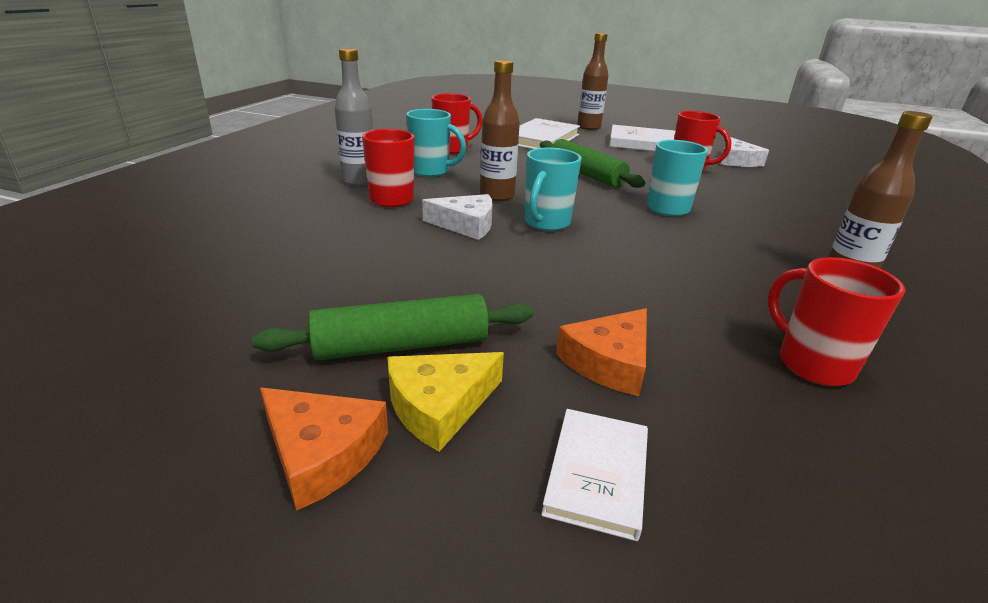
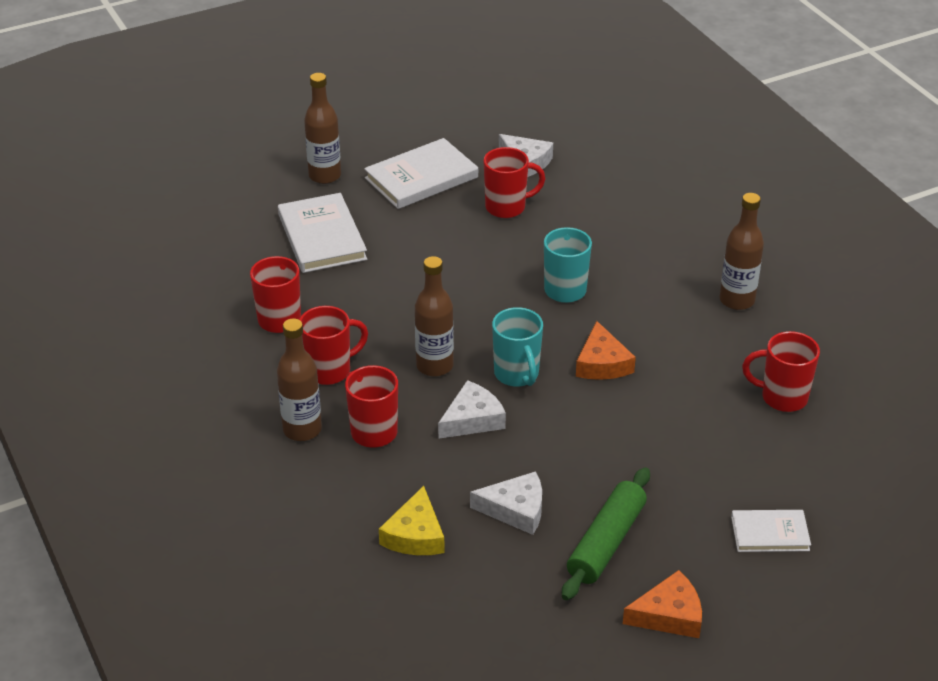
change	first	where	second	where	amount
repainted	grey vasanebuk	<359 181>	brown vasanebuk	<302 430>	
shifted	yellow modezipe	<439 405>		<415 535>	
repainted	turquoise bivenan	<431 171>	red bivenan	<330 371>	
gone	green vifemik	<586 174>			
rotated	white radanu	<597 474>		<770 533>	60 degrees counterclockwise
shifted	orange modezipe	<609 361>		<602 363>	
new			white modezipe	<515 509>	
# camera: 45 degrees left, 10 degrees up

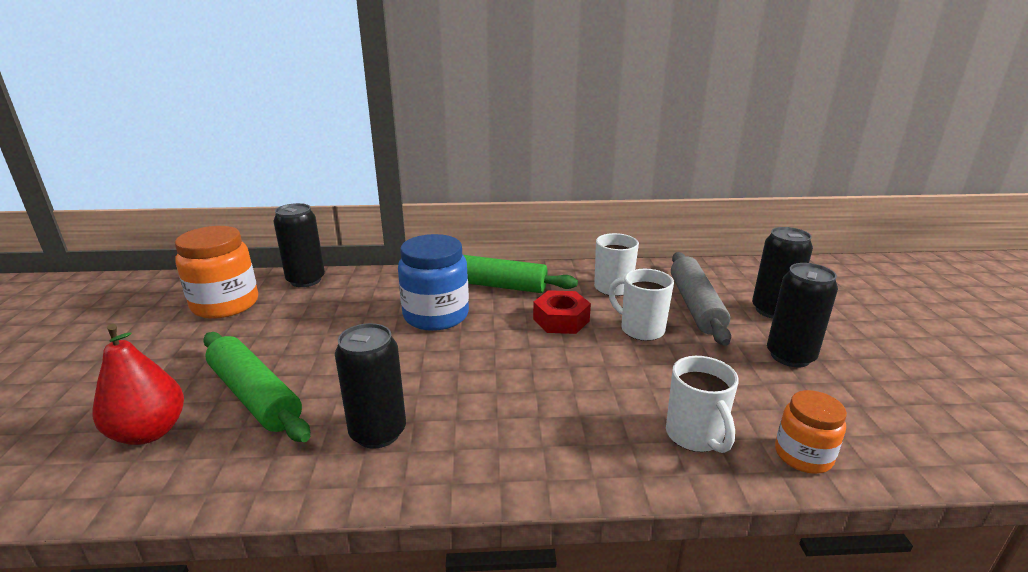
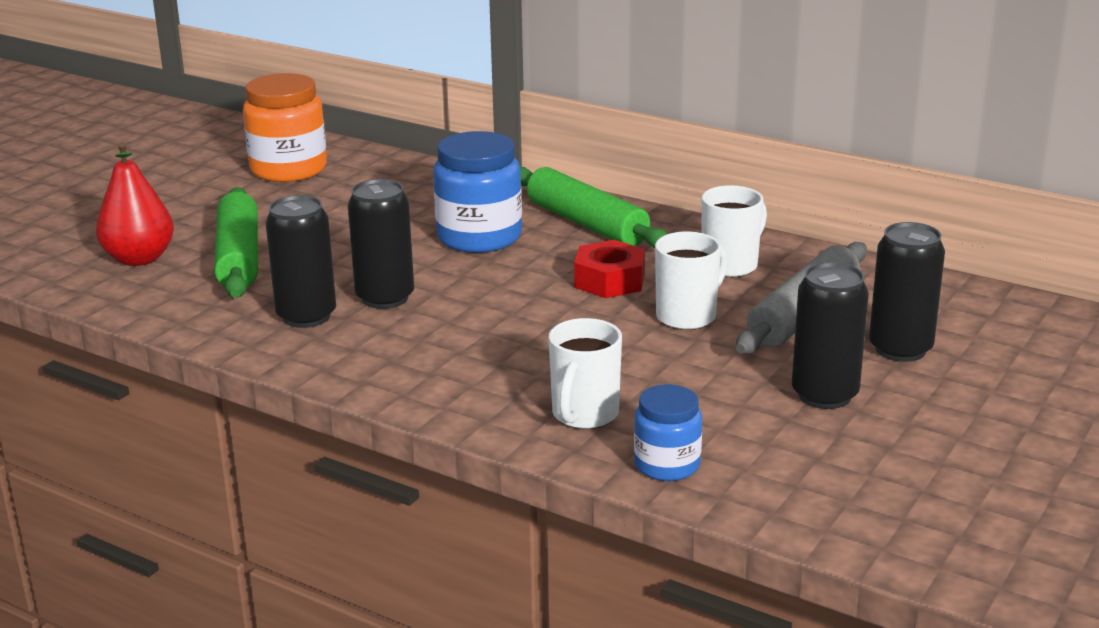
change	first	where	second	where	amount
shifted	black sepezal	<306 280>		<385 298>	
rotated	white bivenan	<640 329>		<687 316>	60 degrees clockwise
repainted	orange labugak	<803 455>	blue labugak	<667 465>	
# camera: 35 degrees right, 0 degrees up

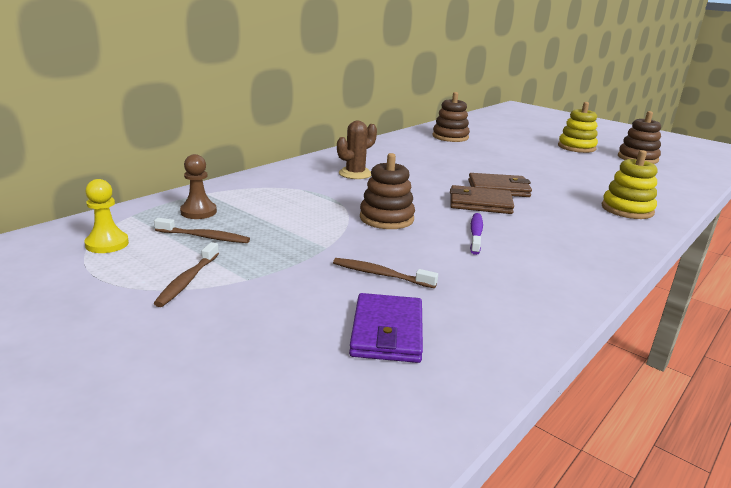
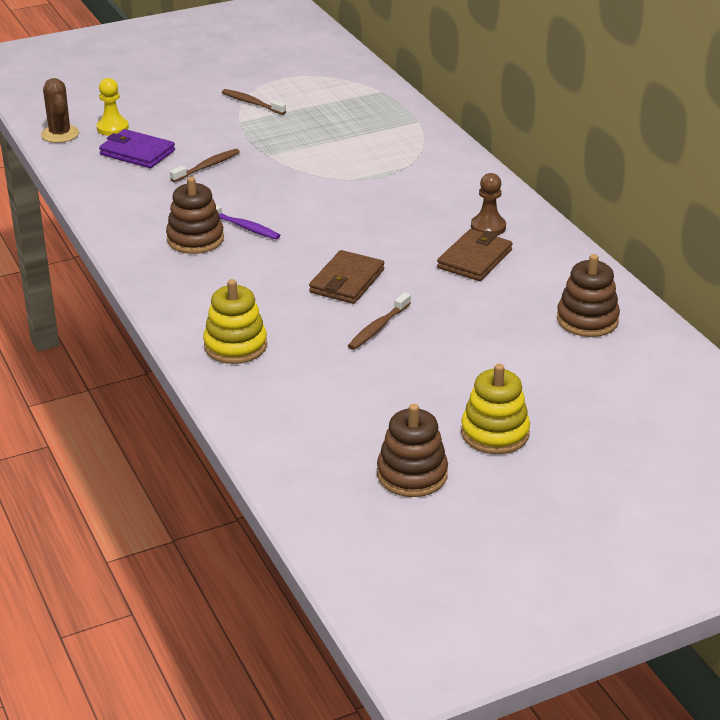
change	first	where	second	where	amount
shifted	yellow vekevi	<107 244>		<112 128>	
shifted	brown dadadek	<204 237>		<378 327>	
shifted	brown vekevi	<198 212>		<488 227>	
shifted	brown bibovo	<355 174>		<60 134>	
shifted	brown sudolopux	<386 218>		<195 239>	
shifted	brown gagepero	<480 203>		<474 259>	
# camera: 115 degrees right, 10 degrees up

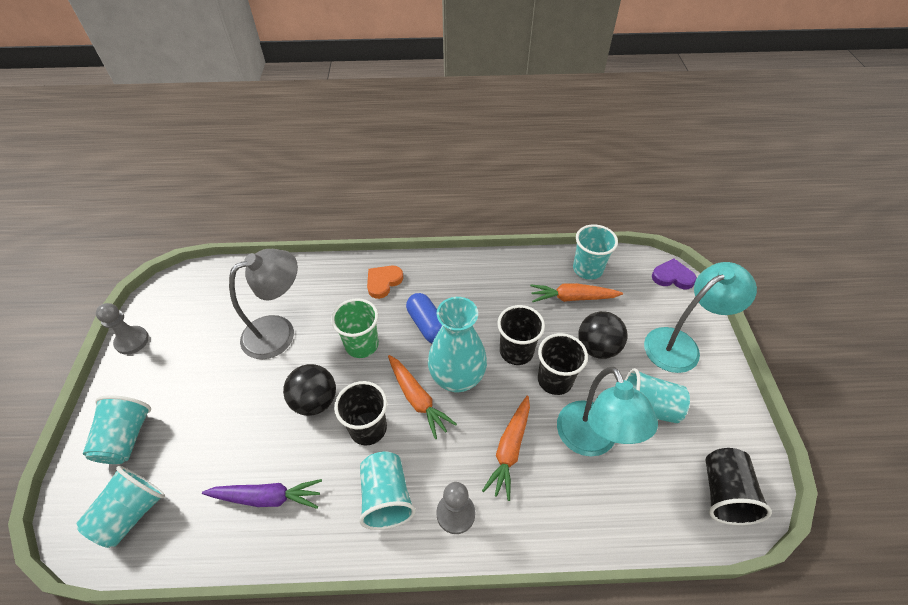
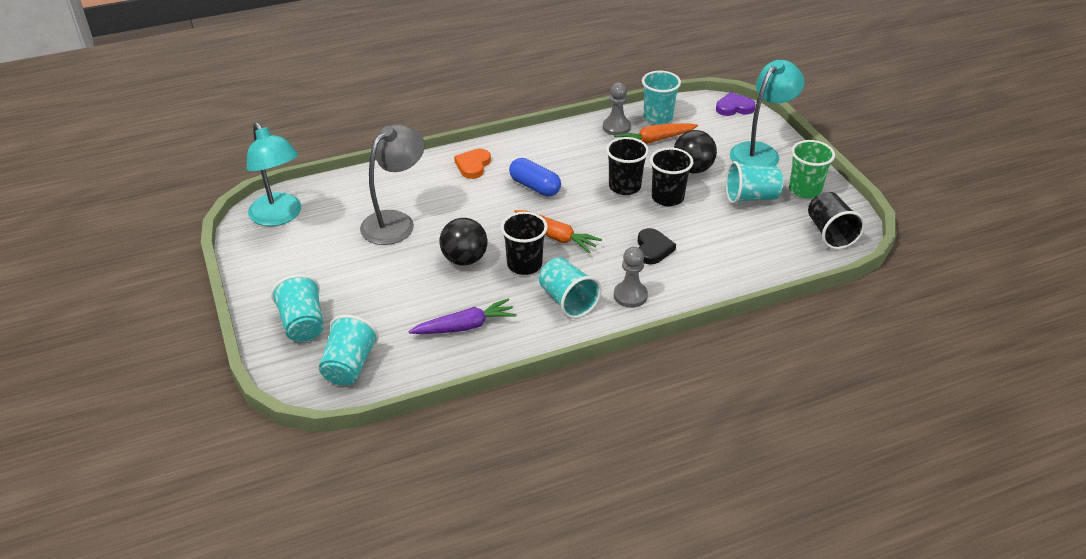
change	first	where	second	where	amount
shifted	grey vekevi	<132 341>		<616 127>	
shifted	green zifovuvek	<362 345>		<805 190>	
gone	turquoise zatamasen	<457 378>			
swapped	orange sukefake	<509 450>	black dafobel	<653 249>	
shifted	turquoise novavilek	<591 441>		<279 216>	
# camera: 20 degrees left, 10 degrees down

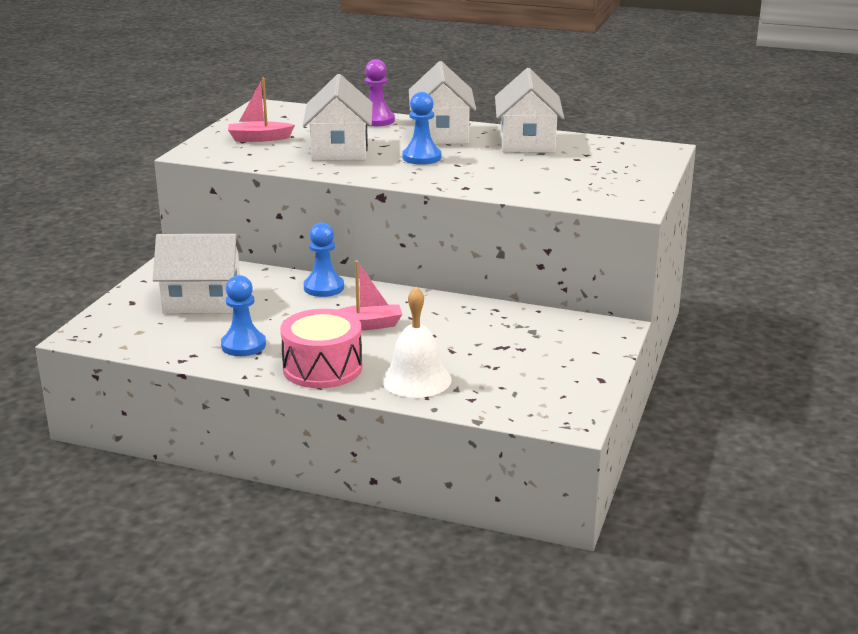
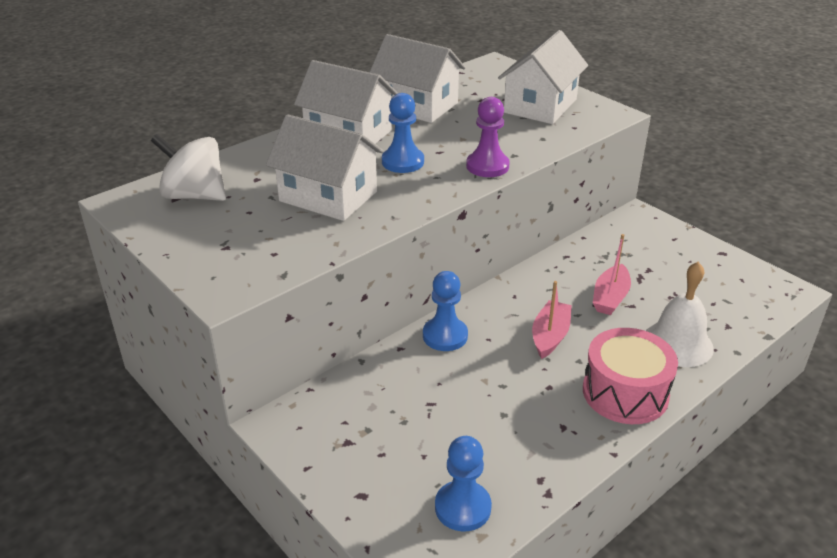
change	first	where	second	where	amount
shifted	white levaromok	<202 301>		<540 106>	
shifted	blue vekevi	<243 345>		<462 507>	
shifted	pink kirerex	<259 138>		<610 298>	
shifted	purple vekevi	<376 120>		<487 166>	
new			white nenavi	<194 195>	
# camera: 60 degrees left, 10 degrees up

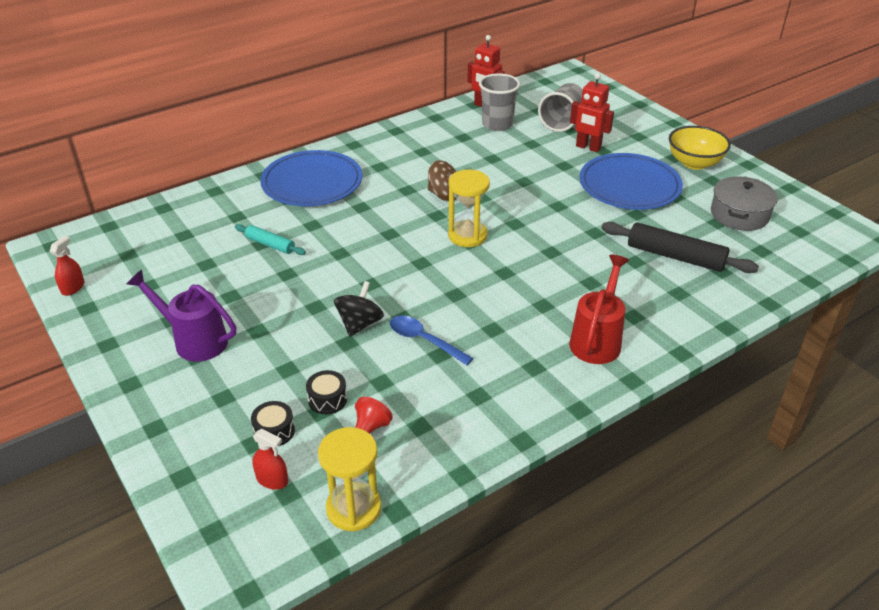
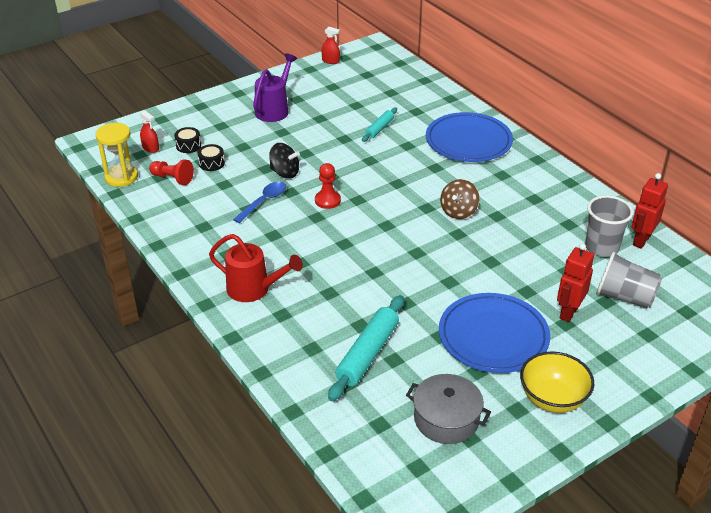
change	first	where	second	where	amount
rotated	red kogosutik	<272 480>		<150 148>	75 degrees counterclockwise
gone	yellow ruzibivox	<467 236>			
repainted	black vifemik	<675 256>	turquoise vifemik	<368 354>	
new			red vekevi	<327 200>	
# camera: 90 degrees right, 0 degrees up

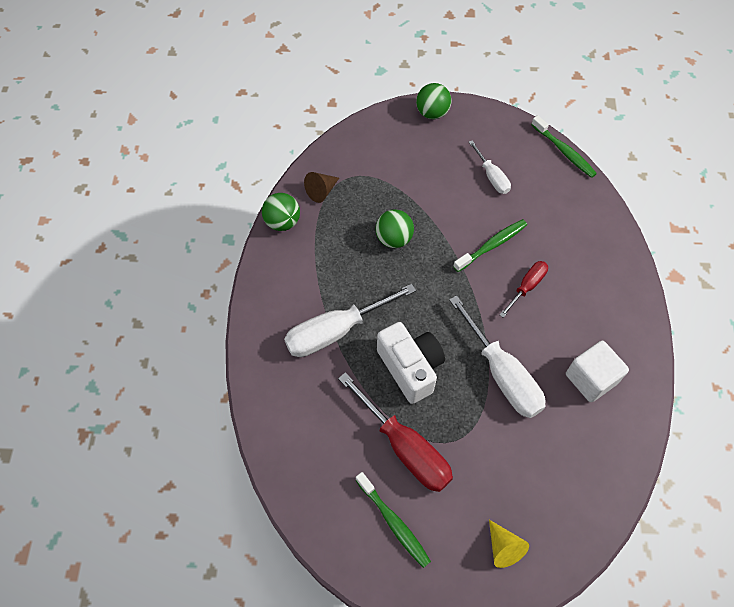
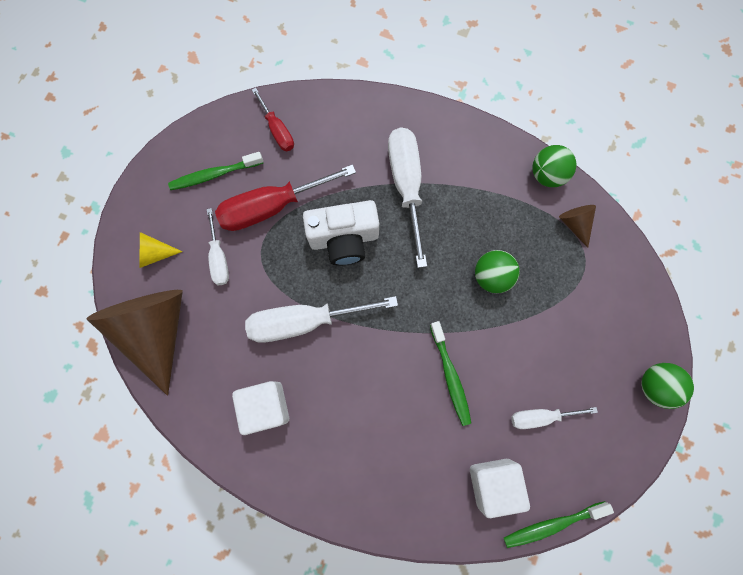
change	first	where	second	where	amount
shifted	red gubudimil	<527 287>		<277 130>	
new			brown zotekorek	<156 330>	
new			white gubudimil	<219 258>	
new			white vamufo	<493 483>	
# camera: 110 degrees right, 15 degrees up

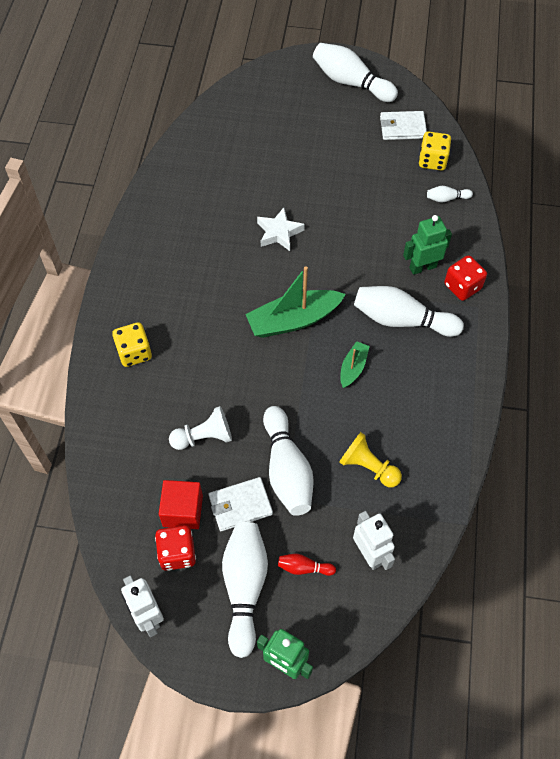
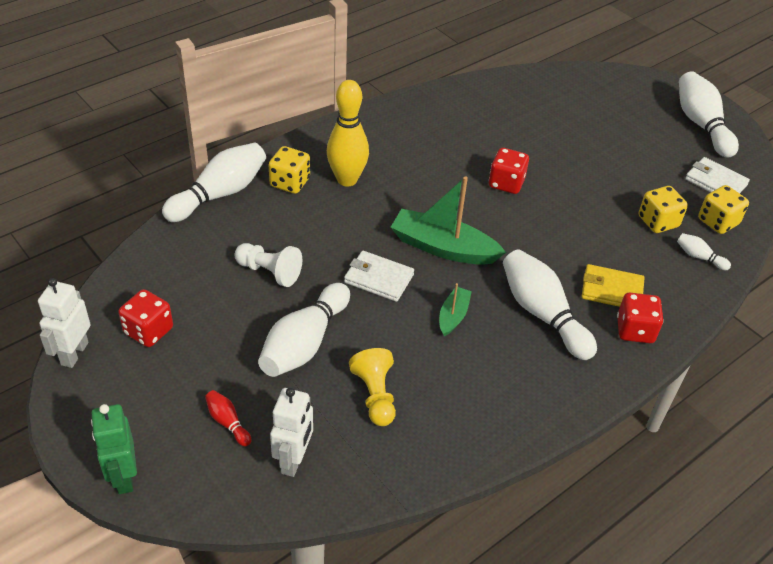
change	first	where	second	where	amount
gone	red vamufo	<183 511>			
shifted	white gagepero	<240 505>		<378 278>	
shifted	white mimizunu	<245 587>		<219 194>	
swapped	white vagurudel	<279 233>	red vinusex	<506 183>	
rotated	green kirerex	<353 368>		<453 316>	45 degrees counterclockwise
swapped	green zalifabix	<422 267>	yellow gagepero	<611 290>	
new			yellow mimizunu	<347 179>	
new			yellow vinusex	<658 222>	
# camera: 40 degrees right, 15 degrees down

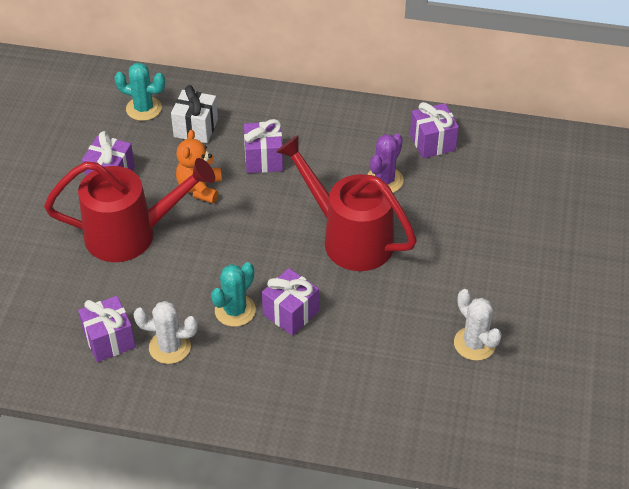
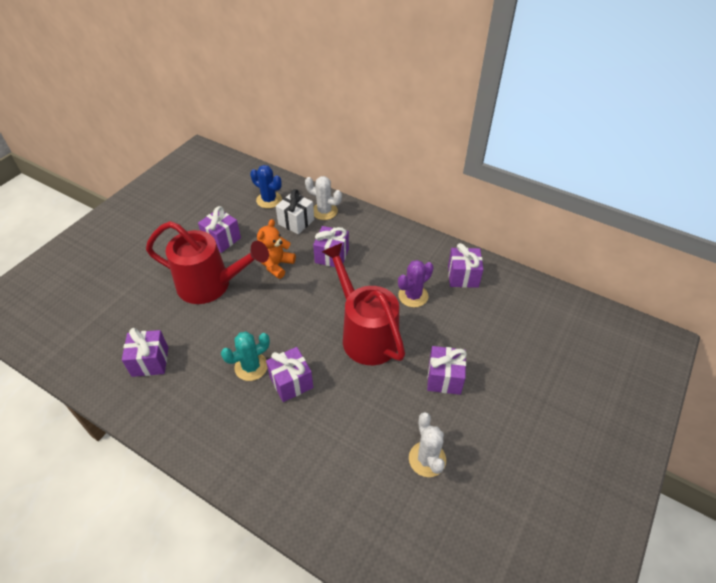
change	first	where	second	where	amount
repainted	turquoise bibovo	<143 108>	blue bibovo	<269 200>	
shifted	white bibovo	<170 347>		<324 211>	
new			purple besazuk	<444 378>	
# camera: 20 degrees right, 0 degrees up

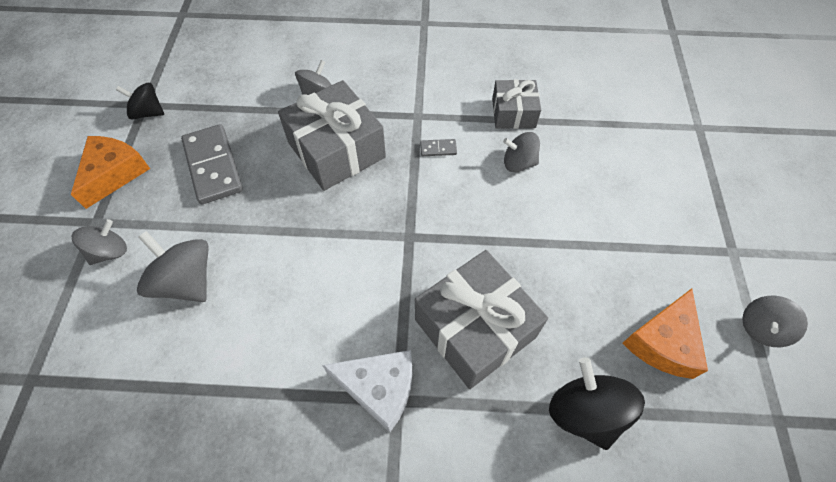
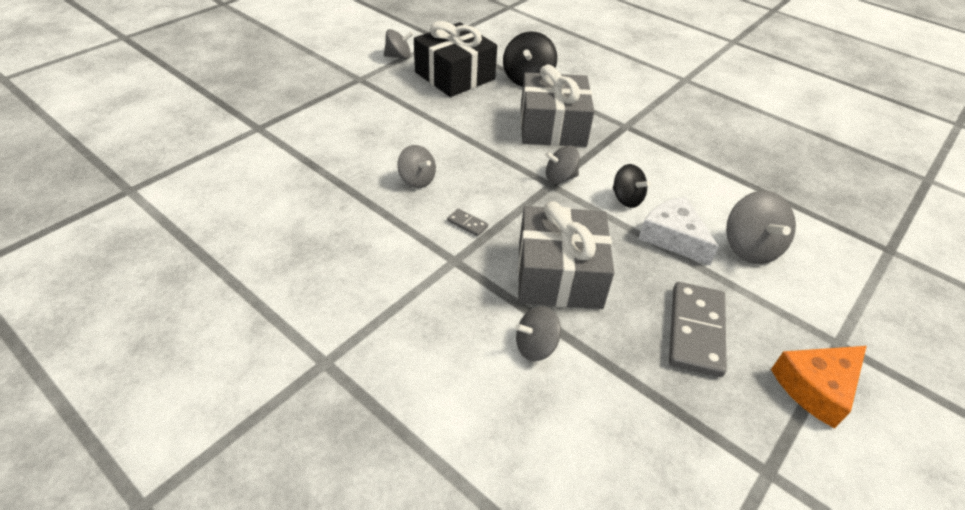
change	first	where	second	where	amount
shifted	grey nenavi	<110 252>		<560 178>	
shifted	black nenavi	<148 113>		<626 199>	
shifted	white modezipe	<379 388>		<673 237>	
gone	grey besazuk	<513 113>			
swapped	orange modezipe	<663 342>	black besazuk	<454 76>	
# camera: 145 degrees left, 15 degrees down

